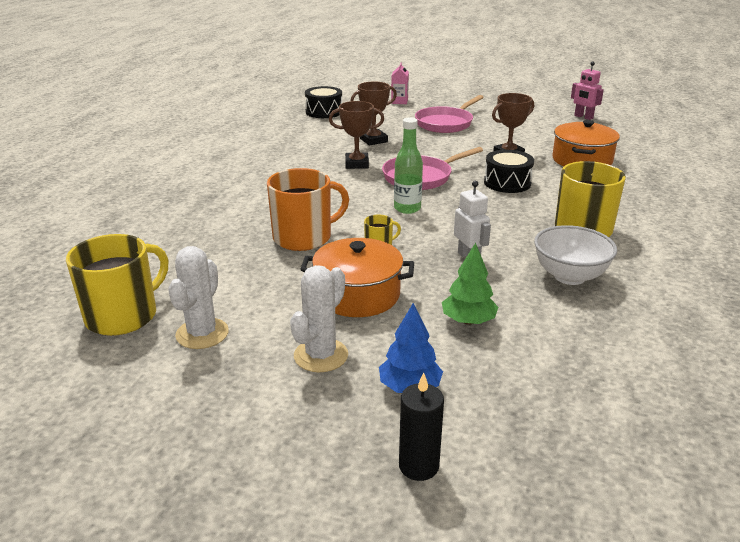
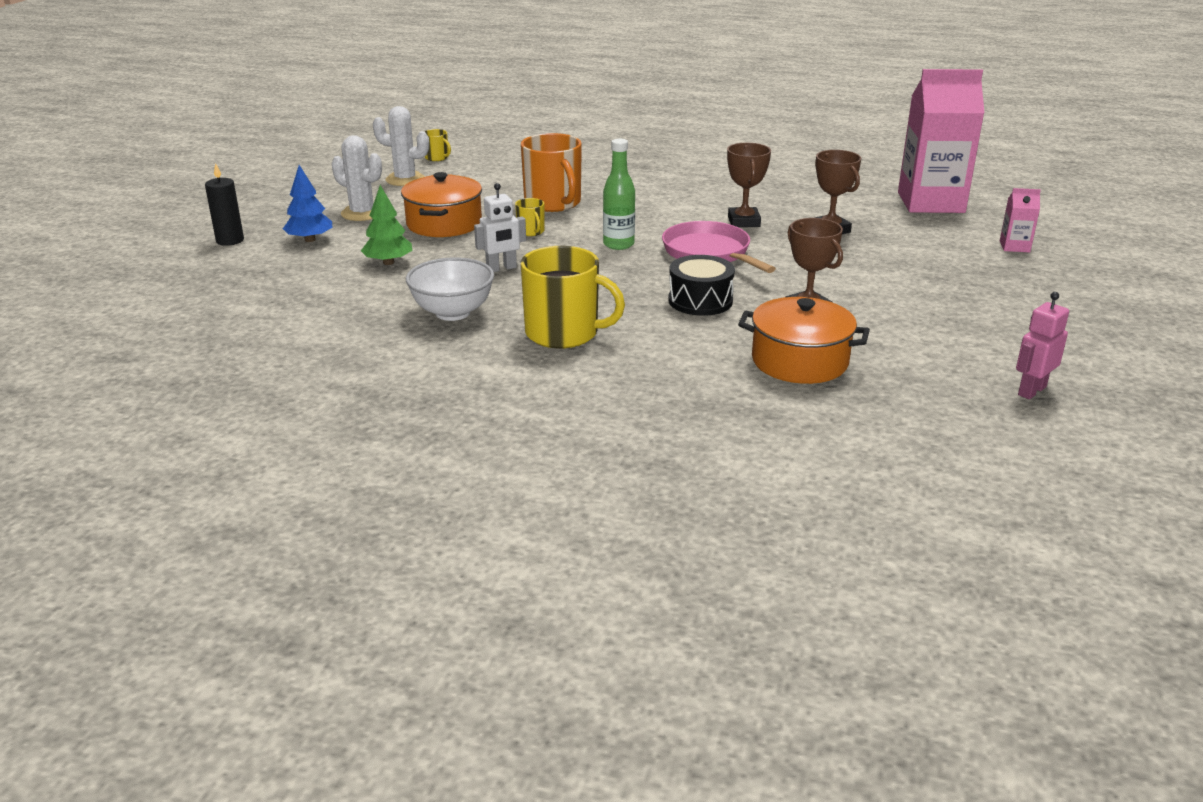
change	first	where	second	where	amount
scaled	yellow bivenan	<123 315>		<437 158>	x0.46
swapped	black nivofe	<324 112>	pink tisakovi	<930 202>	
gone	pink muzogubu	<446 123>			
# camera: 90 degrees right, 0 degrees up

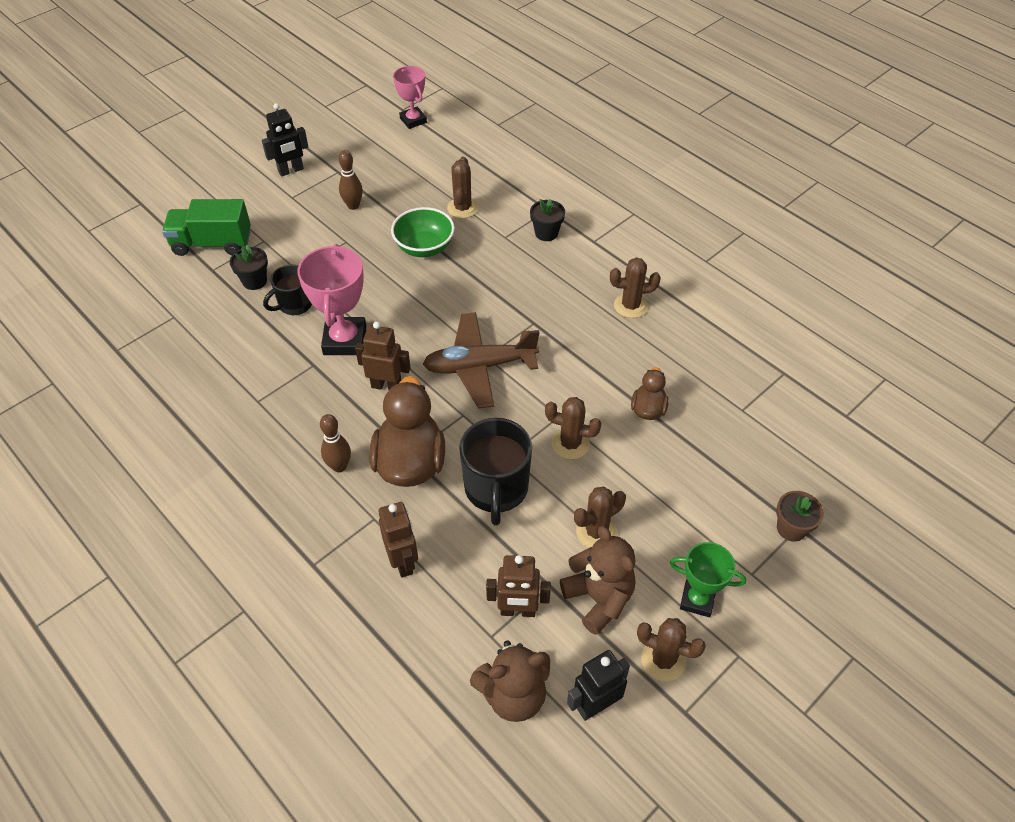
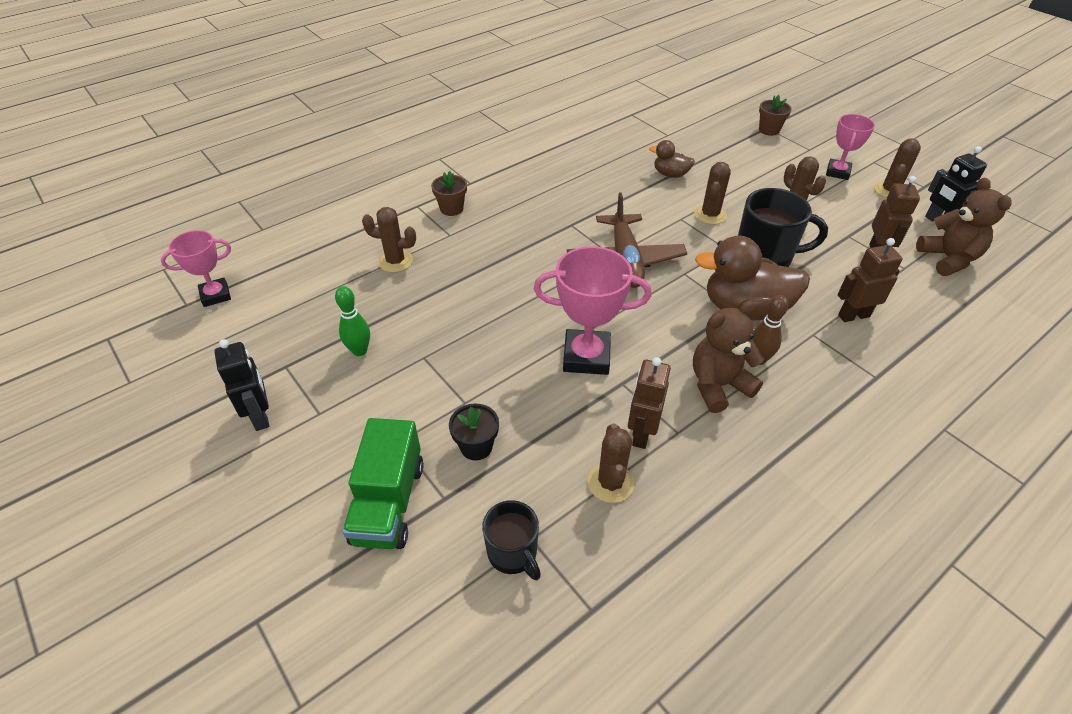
change	first	where	second	where	amount
shifted	black bivenan	<294 304>		<513 553>	
repainted	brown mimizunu	<353 206>	green mimizunu	<359 351>	
shifted	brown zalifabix	<386 386>		<641 433>	
gone	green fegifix	<424 247>			
repainted	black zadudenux	<546 233>	brown zadudenux	<451 209>	
shifted	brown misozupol	<599 598>		<718 385>	
shifted	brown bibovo	<630 306>		<610 483>	
repainted	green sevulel	<697 600>	pink sevulel	<837 172>	
# camera: 85 degrees left, 5 degrees down

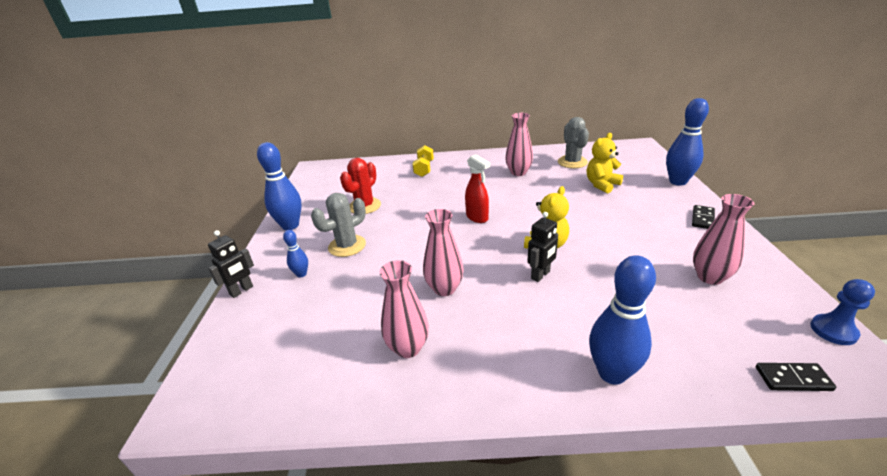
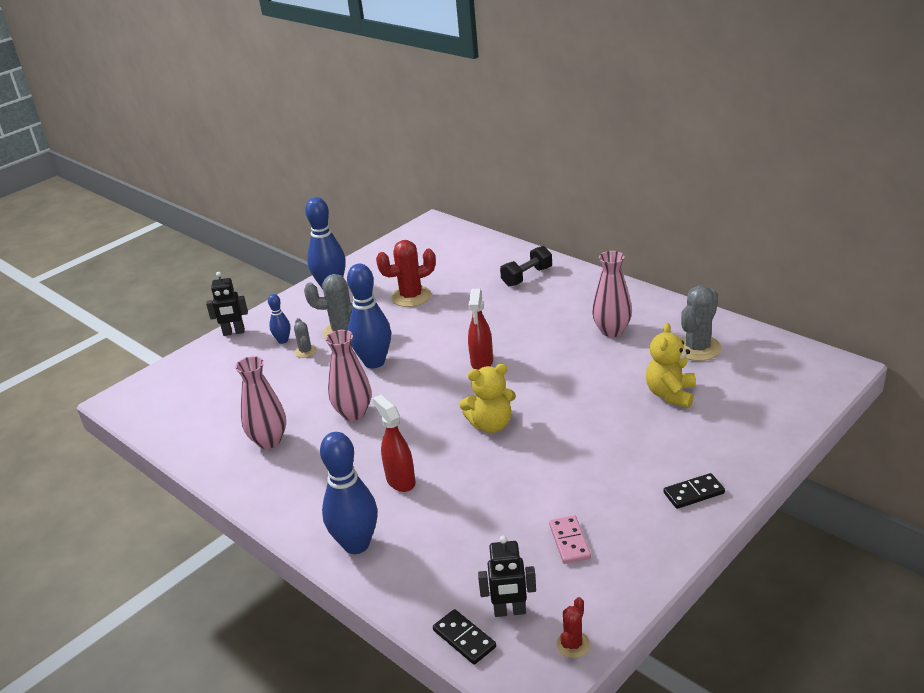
change	first	where	second	where	amount
repainted	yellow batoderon	<424 169>	black batoderon	<527 277>	
shifted	black zalifabix	<540 275>		<510 611>	
rotated	yellow misozupol	<601 185>		<670 394>	75 degrees counterclockwise
shifted	blue mimizunu	<677 182>		<374 362>	
swapped	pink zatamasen	<709 277>	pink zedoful	<569 541>	
swapped	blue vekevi	<833 331>	red bibovo	<573 644>	
new			grey bibovo	<305 351>	
new			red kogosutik	<400 481>	
# camera: 45 degrees right, 0 degrees up

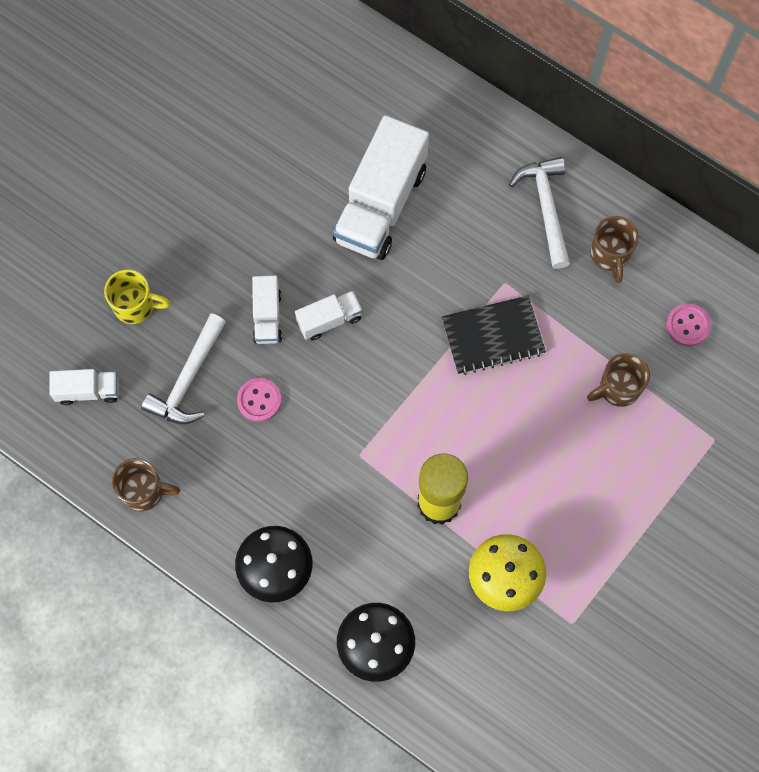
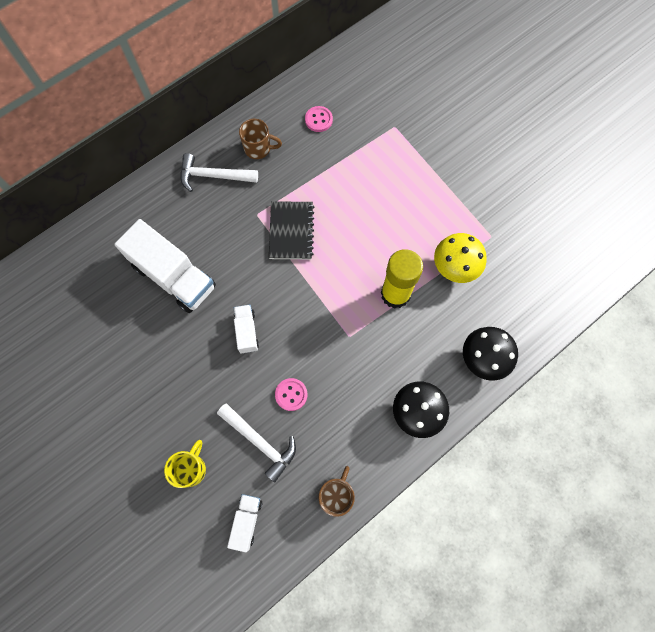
change	first	where	second	where	amount
gone	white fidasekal	<267 316>			
gone	brown bivenan	<618 388>			
# camera: 75 degrees left, 0 degrees up

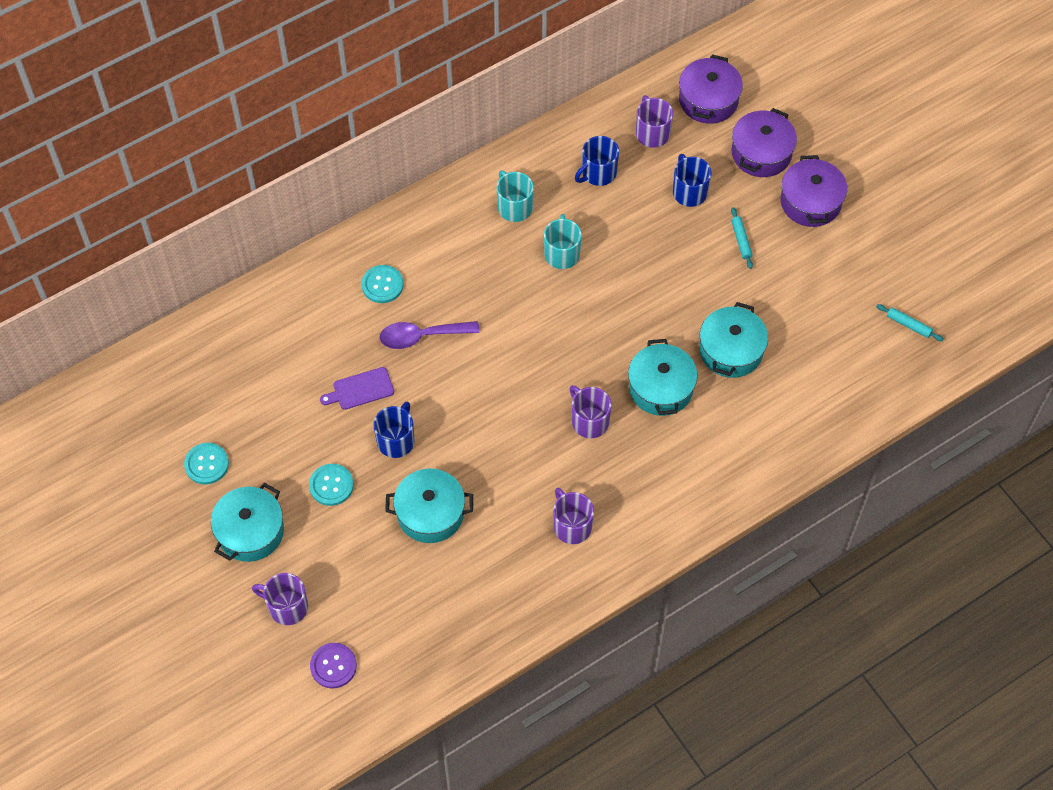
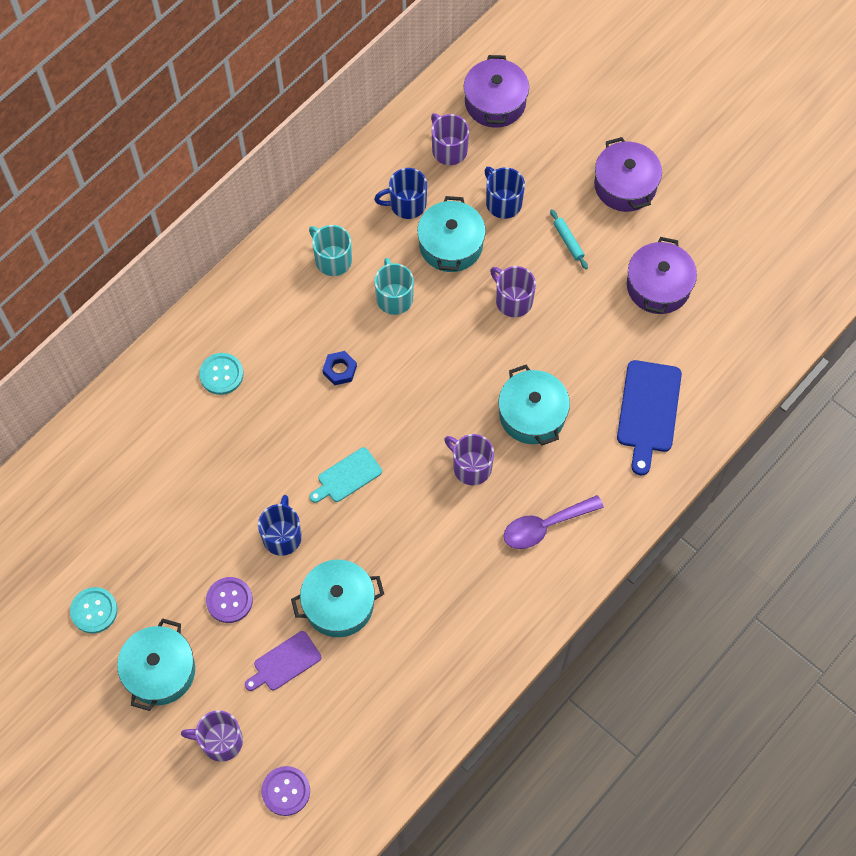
change	first	where	second	where	amount
repainted	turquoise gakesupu	<331 485>	purple gakesupu	<229 600>	
shifted	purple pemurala	<360 389>		<284 662>	
shifted	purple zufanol	<422 336>		<545 526>	
shifted	purple bivenan	<571 526>		<513 300>	
rotated	blue bivenan	<598 173>		<406 204>	45 degrees clockwise
shifted	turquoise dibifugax	<731 350>		<451 245>	
shifted	purple dibifugax	<761 153>		<658 286>	
gone	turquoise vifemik	<908 325>			
new			turquoise pemurala	<347 476>	
new			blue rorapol	<340 370>	
new			blue pemurala	<648 411>	
# camera: 15 degrees left, 5 degrees up

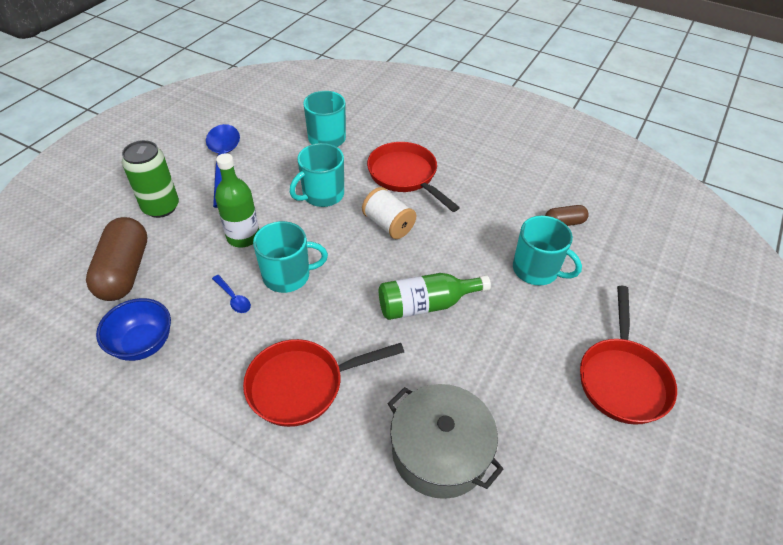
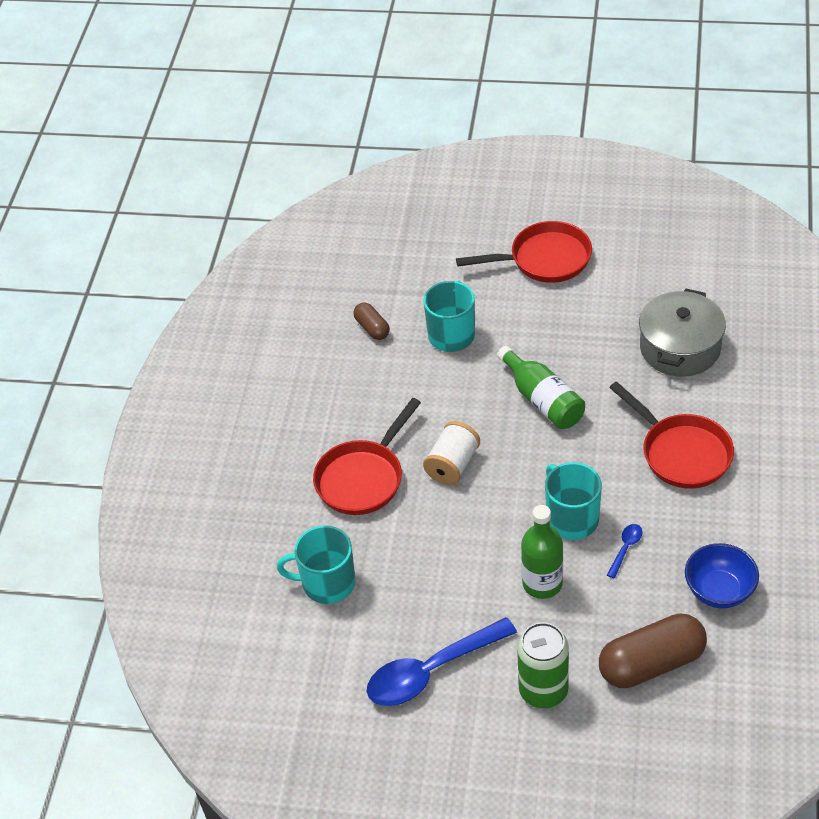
change	first	where	second	where	amount
gone	turquoise bivenan	<322 195>			
# camera: 105 degrees left, 0 degrees up

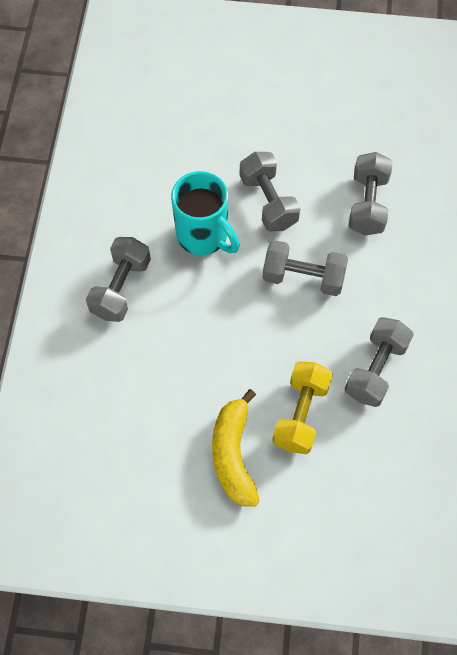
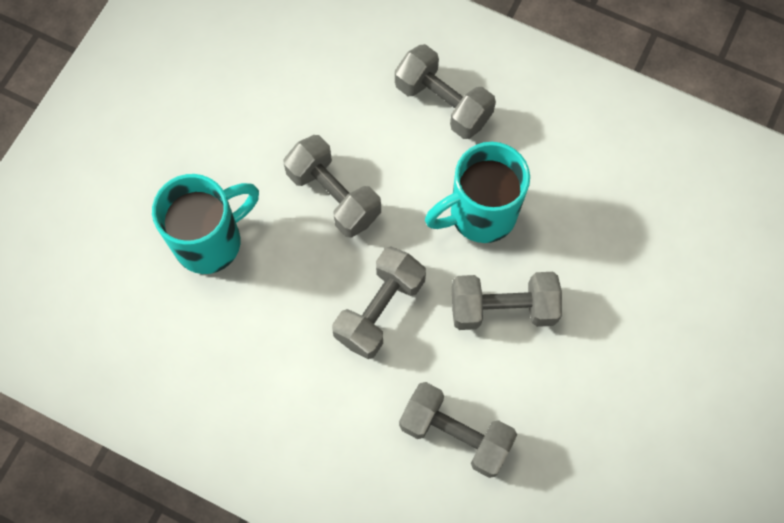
change	first	where	second	where	amount
gone	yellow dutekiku	<233 454>			
swapped	yellow batoderon	<300 414>	turquoise bivenan	<210 241>	
shifted	grey batoderon	<375 369>		<333 196>	
# camera: 110 degrees right, 5 degrees up

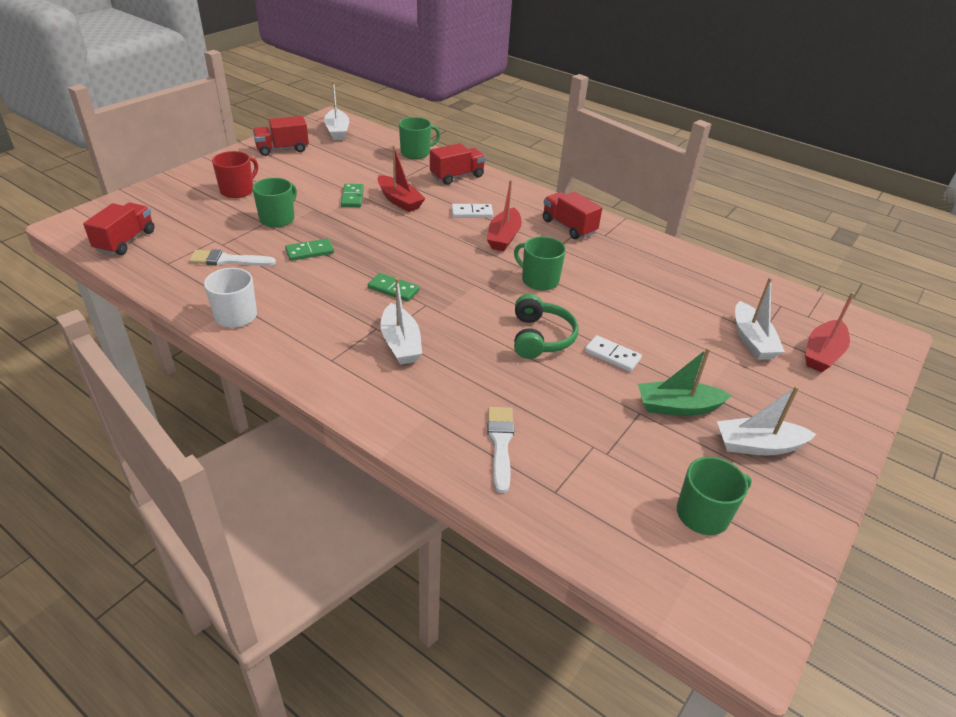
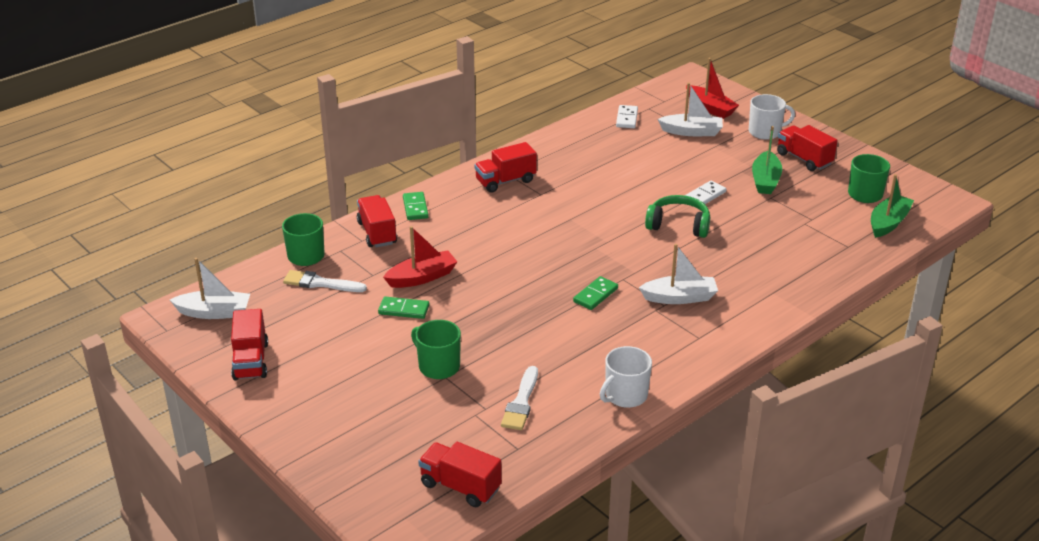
change	first	where	second	where	amount
gone	red bivenan	<238 190>			
shifted	green zedoful	<310 252>		<415 208>	
shifted	white zedoful	<472 213>		<626 118>	
gone	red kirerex	<504 237>			
shifted	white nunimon	<500 443>		<320 283>	
gone	green bivenan	<539 280>			
swapped	white kirerex	<758 445>	red fidasekal	<804 159>	
new			white bivenan	<765 132>	
new			green kirerex	<888 223>	
# camera: 75 degrees left, 5 degrees down

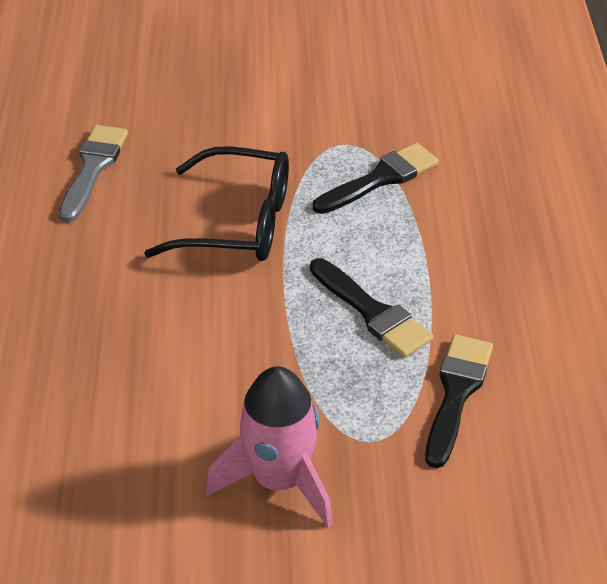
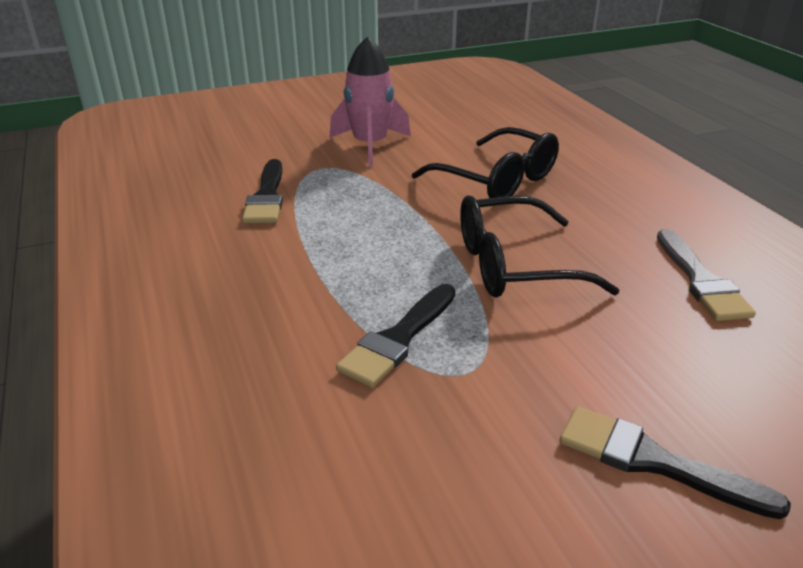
change	first	where	second	where	amount
shifted	black nunimon	<372 312>		<654 462>	
new			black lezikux	<496 180>	
# camera: 160 degrees right, 10 degrees down

